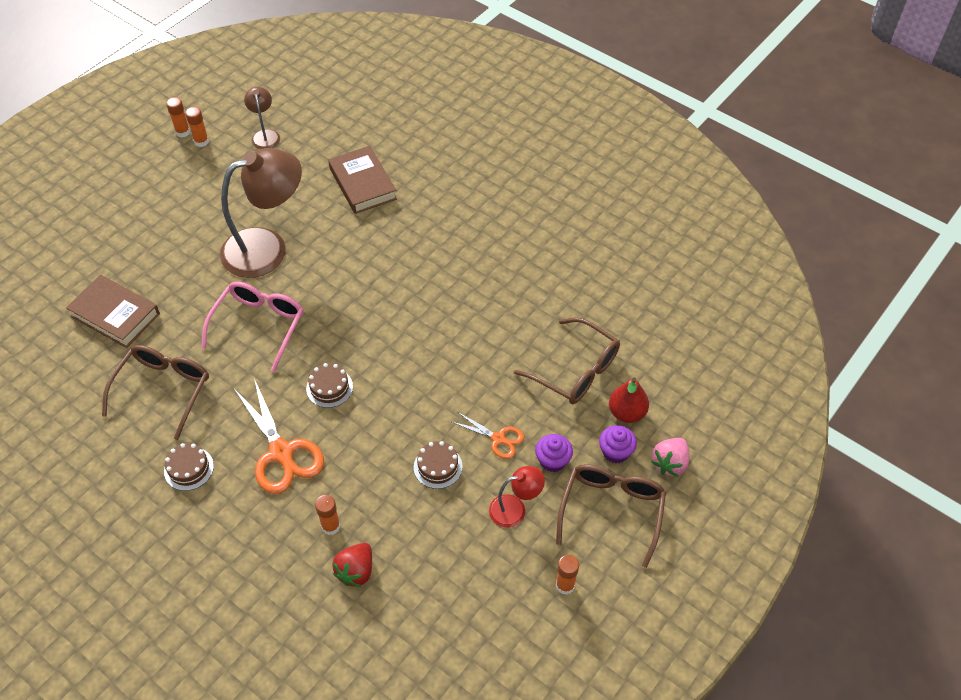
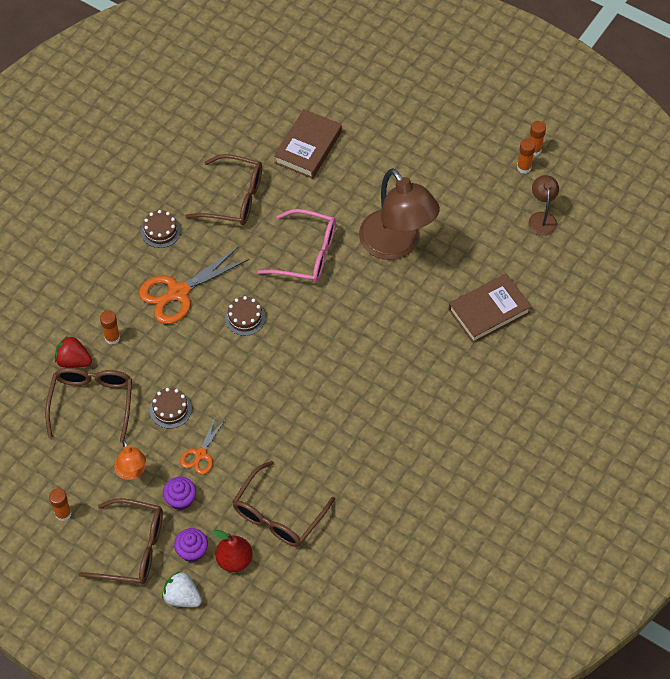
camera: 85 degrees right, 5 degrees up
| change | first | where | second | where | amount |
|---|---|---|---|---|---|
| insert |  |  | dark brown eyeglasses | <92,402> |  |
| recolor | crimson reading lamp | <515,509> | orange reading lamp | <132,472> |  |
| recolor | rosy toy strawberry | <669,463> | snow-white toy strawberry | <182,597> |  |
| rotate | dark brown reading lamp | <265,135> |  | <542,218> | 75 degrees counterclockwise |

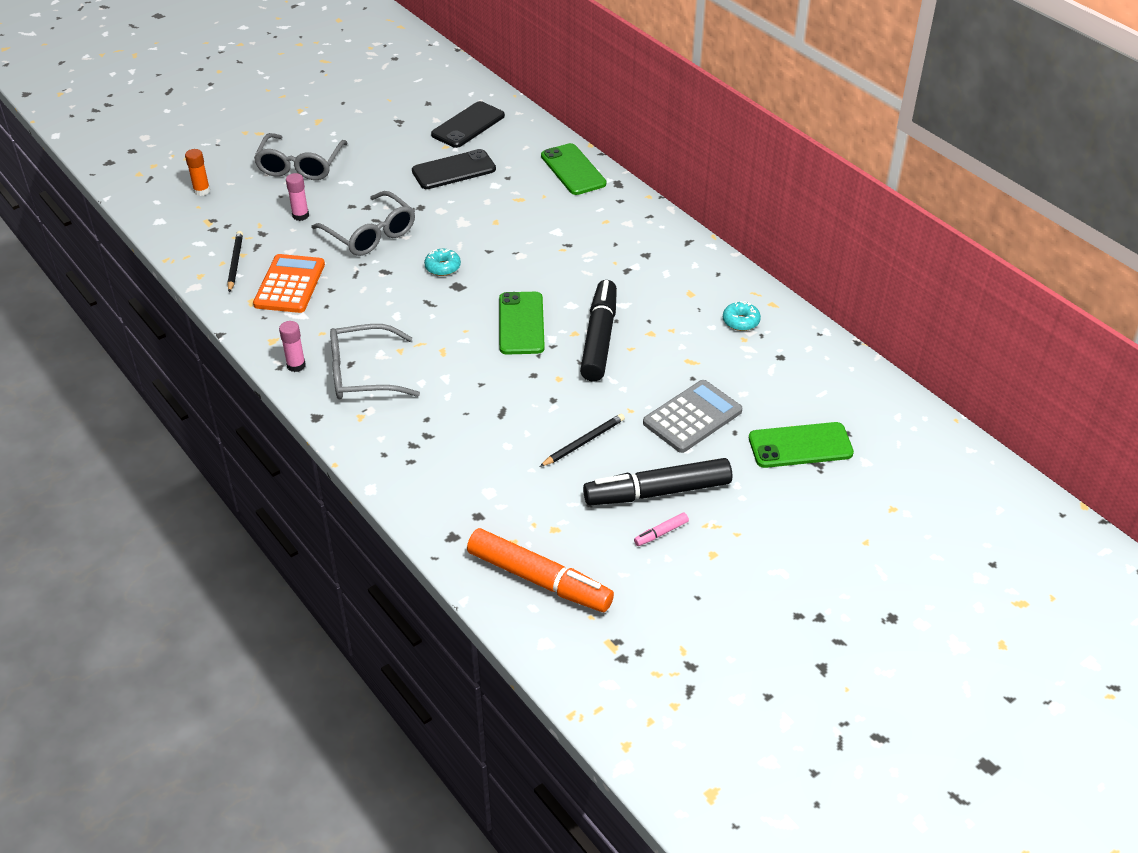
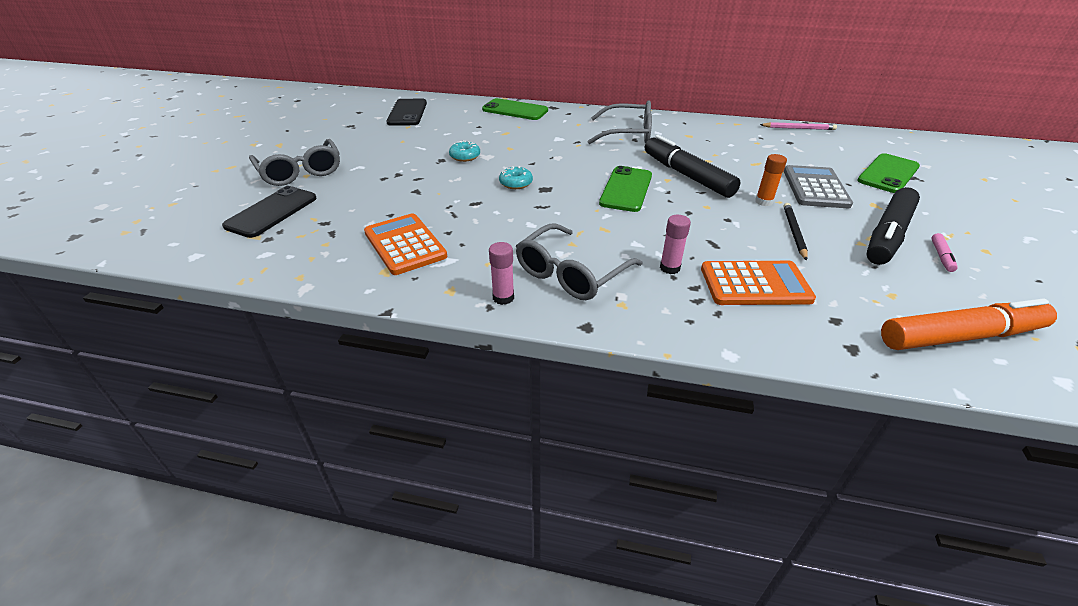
camera: 40 degrees left, 5 degrees down
| change | first | where | second | where | amount |
|---|---|---|---|---|---|
| move | ebony phone | <454,170> |  | <272,212> |  |
| move | aqua doughnut | <741,321> |  | <465,156> |  |
| move | ash-grey eyeglasses | <370,234> |  | <627,134> |  |
| rotate | green phone | <521,323> |  | <626,189> | 60 degrees clockwise |
| move | rosy stick of glue | <300,215> |  | <670,268> |  |
| insert |  |  | orange pocket calculator | <755,284> |  |
| move | orange stick of glue | <202,191> |  | <763,201> |  |
| insert |  |  | rosy pencil | <798,128> |  |
| delete | ebony pencil | <235,263> |  |  |  |

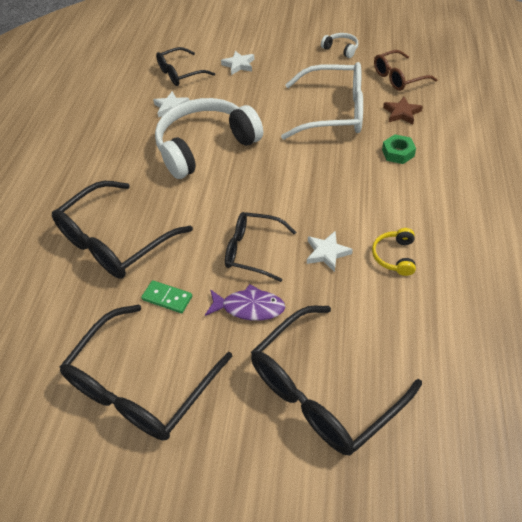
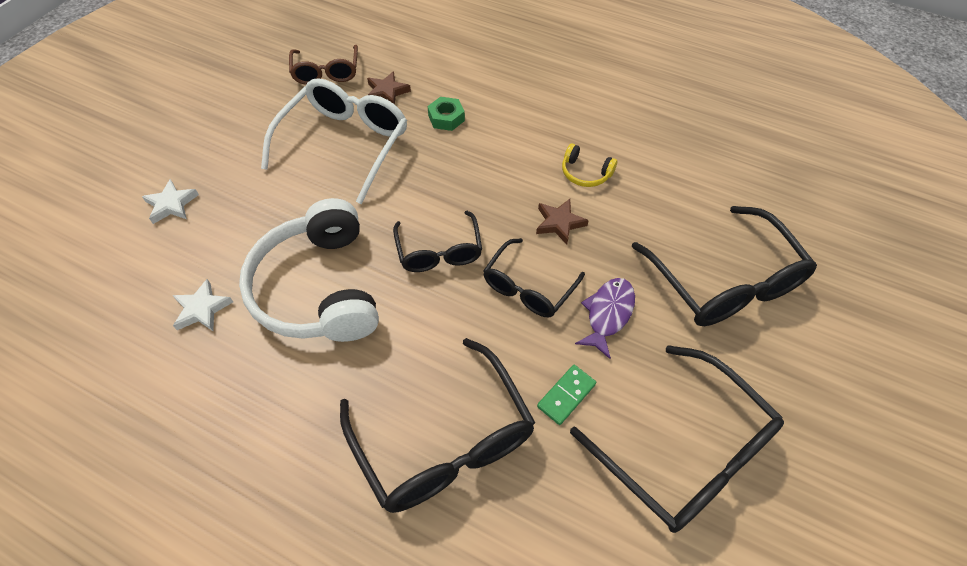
camera: 75 degrees left, 5 degrees up
| change | first | where | second | where | amount |
|---|---|---|---|---|---|
| move | ebony eyeglasses | <180,74> |  | <439,252> |  |
| recolor | snow-white star | <327,253> | dark brown star | <559,223> |  |
| delete | snow-white headphones | <341,49> |  |  |  |

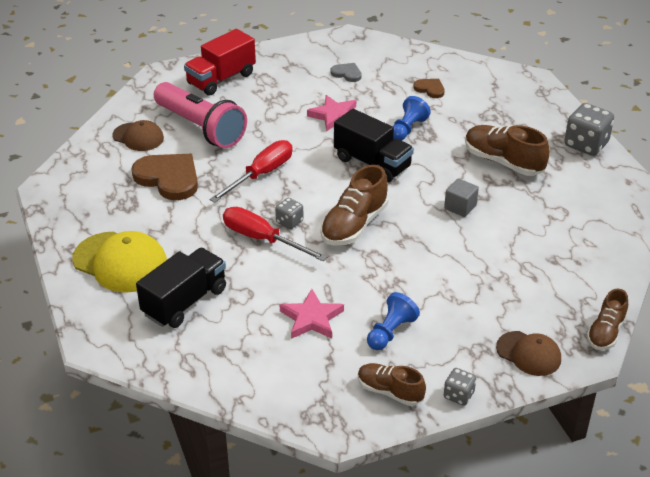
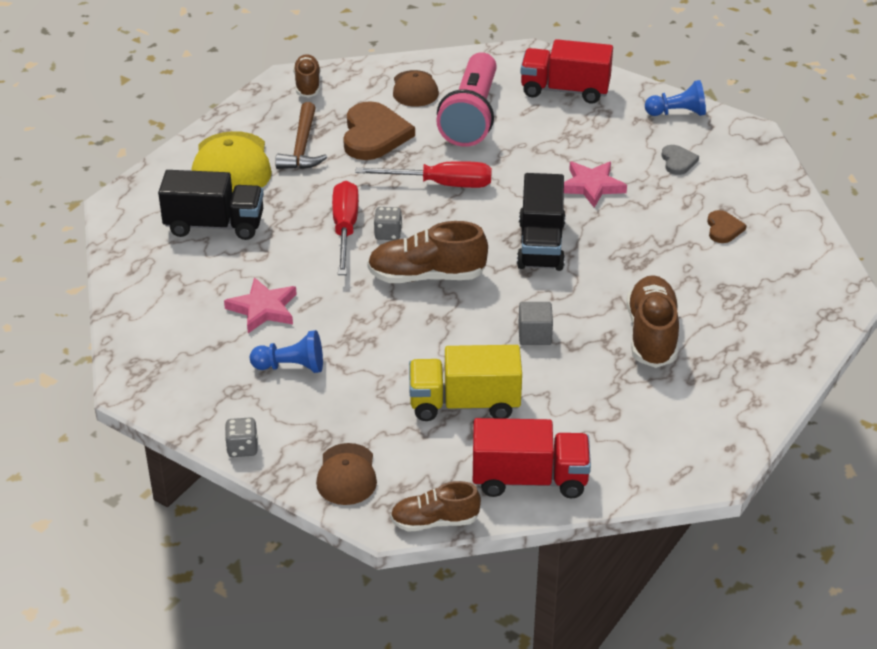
camera: 55 degrees right, 0 degrees up
| change | first | where | second | where | amount |
|---|---|---|---|---|---|
| insert |  |  | dark brown hammer | <302,147> |  |
| move | dark brown lace-up shoe | <390,391> |  | <307,85> |  |
| insert |  |  | golden toy truck | <464,404> |  |
| insert |  |  | crimson toy truck | <529,479> |  |
| move | cobalt chess pawn | <407,129> |  | <677,113> |  |
| delete | ash-grey die | <586,144> |  |  |  |

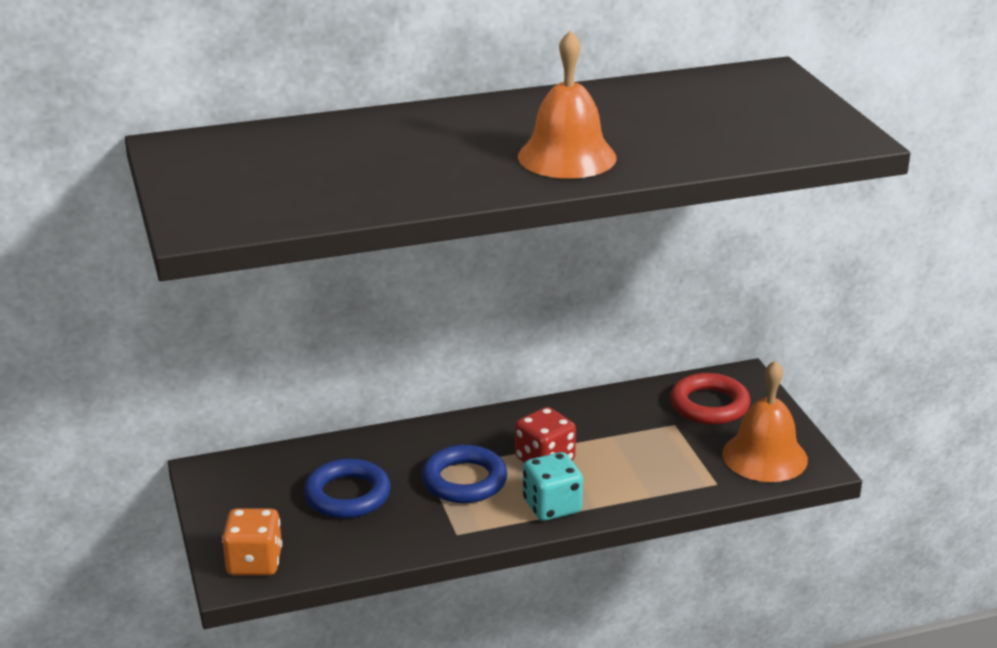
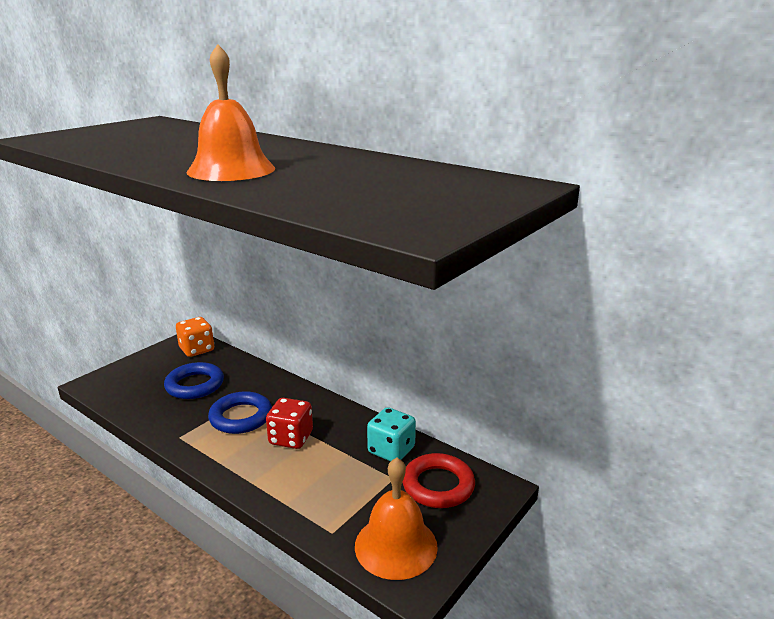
camera: 55 degrees right, 5 degrees down
| change | first | where | second | where | amount |
|---|---|---|---|---|---|
| move | orange die | <254,562> |  | <197,349> |  |
| move | aqua die | <552,506> |  | <391,450> |  |

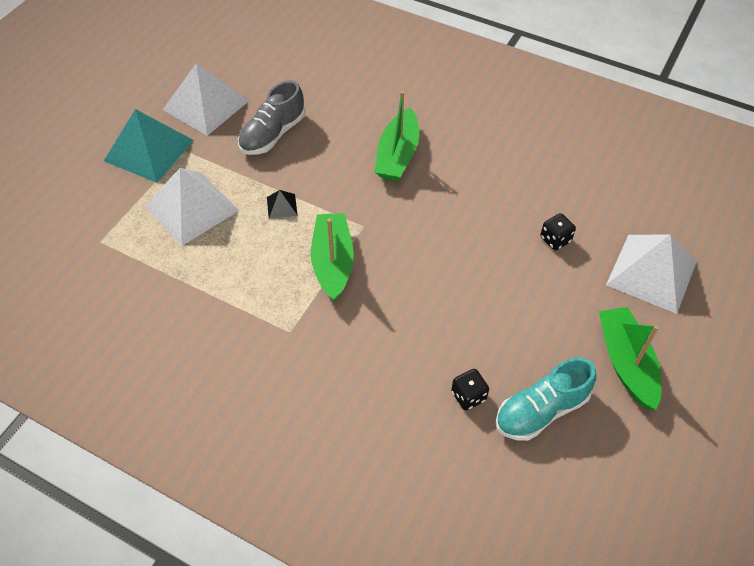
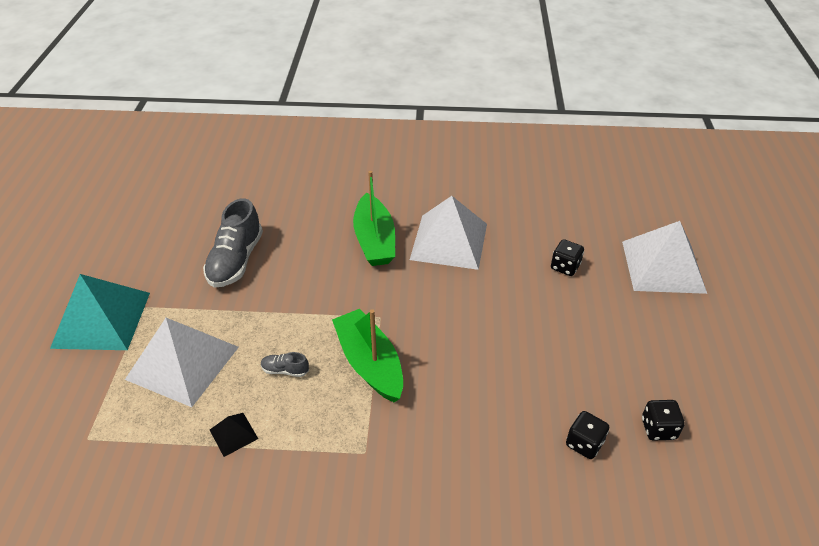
camera: 25 degrees left, 10 degrees down
| change | first | where | second | where | amount |
|---|---|---|---|---|---|
| move | ebony pyramid | <282,206> |  | <233,434> |  |
| insert |  |  | ash-grey lace-up shoe | <285,370> |  |
| move | snow-white pyramid | <206,105> |  | <449,241> |  |
| replace | aqua lace-up shoe | <541,410> | ebony die | <658,428> |  |
| delete | green sailboat | <626,363> |  |  |  |

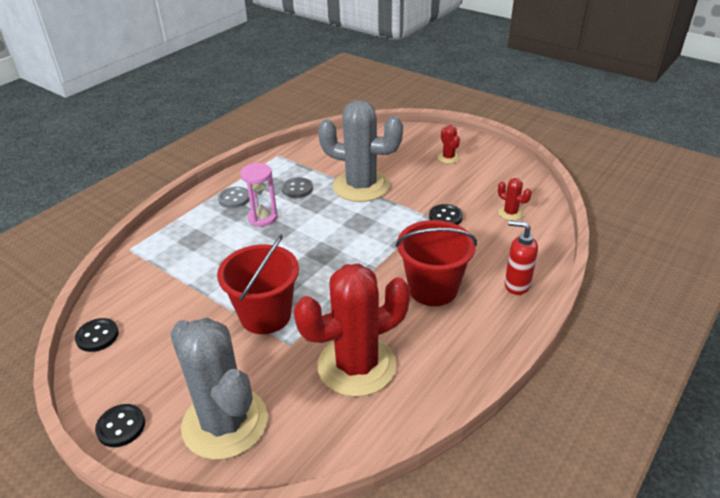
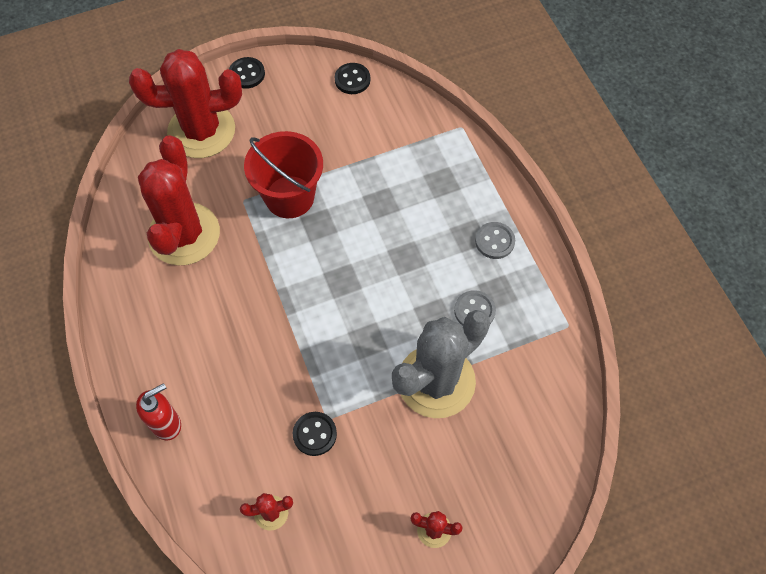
camera: 120 degrees right, 25 degrees up
| change | first | where | second | where | amount |
|---|---|---|---|---|---|
| recolor | ash-grey saguaro cactus | <225,423> | crimson saguaro cactus | <201,131> |  |
| delete | rosy hourglass | <263,218> |  |  |  |
| delete | crimson bucket | <433,289> |  |  |  |

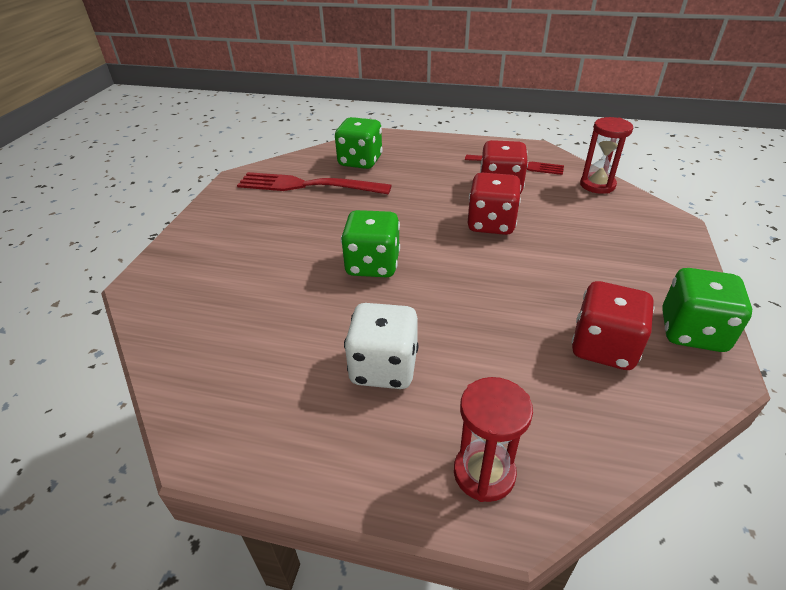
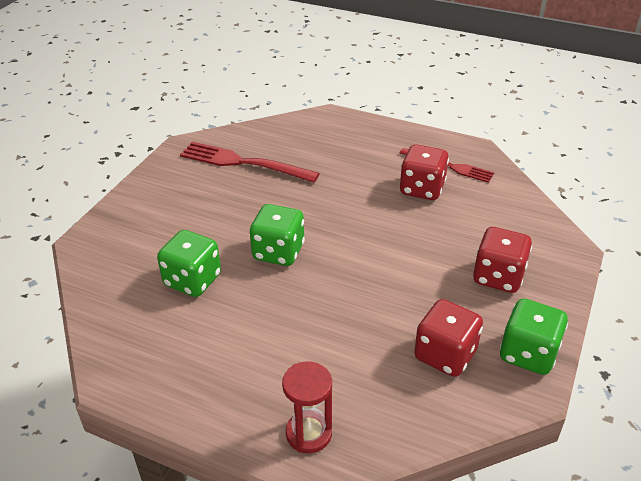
camera: 10 degrees right, 0 degrees up
| change | first | where | second | where | amount |
|---|---|---|---|---|---|
| move | green die | <360,161> |  | <192,280> |  |
| move | crimson die | <491,224> |  | <498,277> |  |
| delete | snow-white die | <383,367> |  |  |  |
| delete | crimson hourglass | <597,185> |  |  |  |

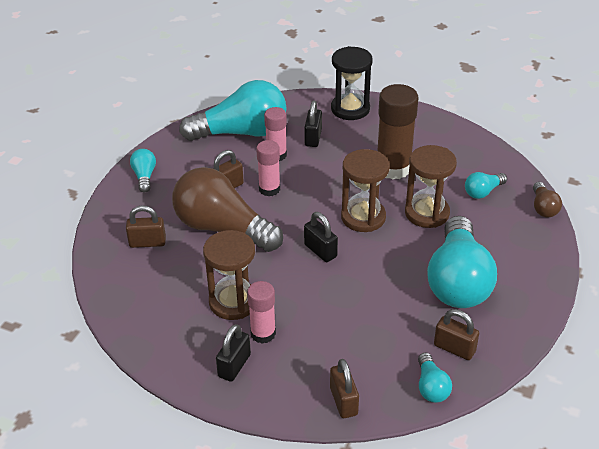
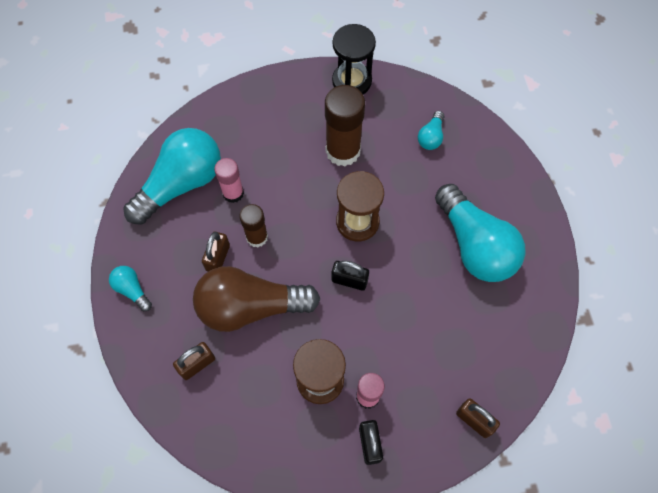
camera: 35 degrees left, 25 degrees up
| change | first | where | second | where | amount |
|---|---|---|---|---|---|
| recolor | rosy stick of glue | <269,189> | dark brown stick of glue | <257,237> |  |
| move | ebony hourglass | <350,109> |  | <352,81> |  |
| delete | ebony lock | <313,138> |  |  |  |
| delete | dark brown hourglass | <427,213> |  |  |  |
| delete | aqua bulb | <431,387> |  |  |  |
| delete | dark brown lock | <454,348> |  |  |  |
| delete | dark brown bulb | <543,208> |  |  |  |

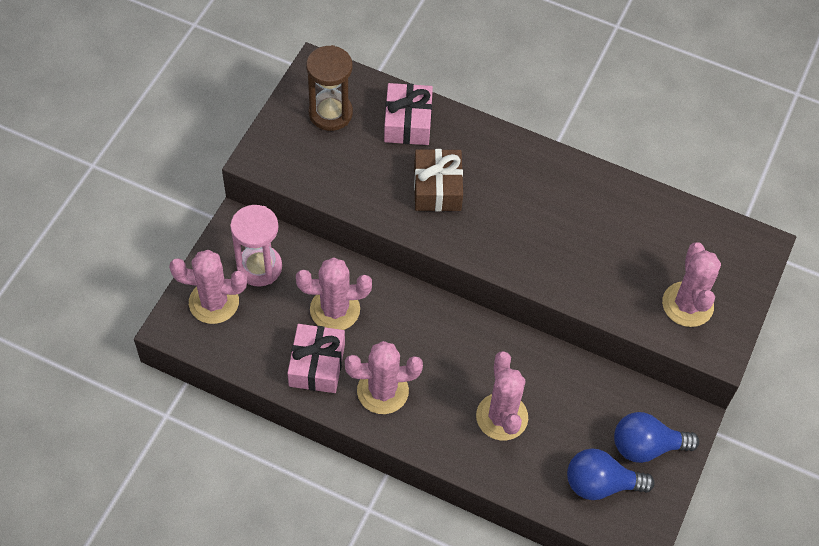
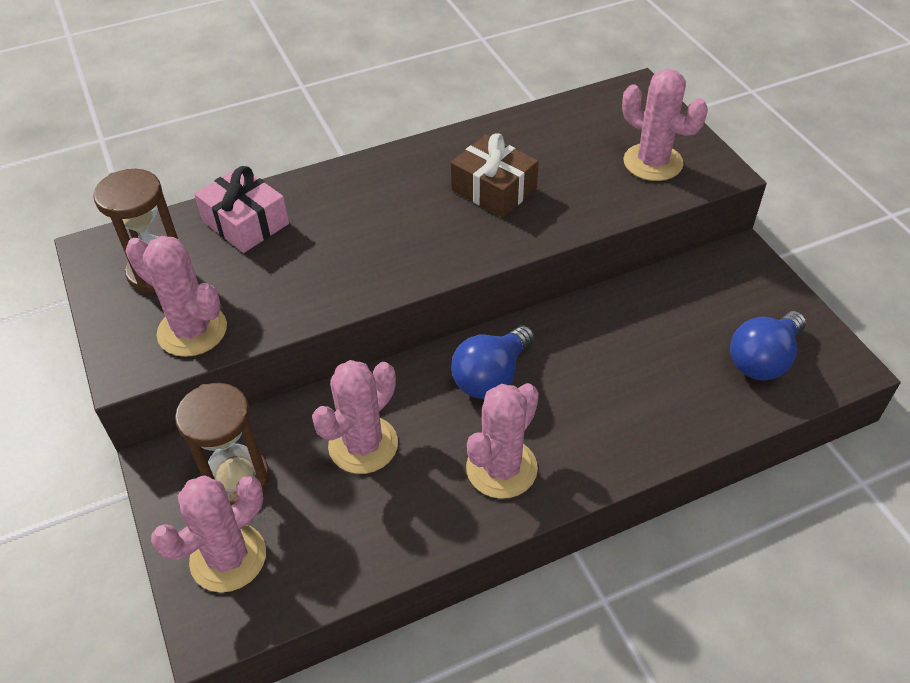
camera: 45 degrees left, 10 degrees down
| change | first | where | second | where | amount |
|---|---|---|---|---|---|
| move | rosy saguaro cactus | <502,417> |  | <192,331> |  |
| recolor | rosy hourglass | <259,267> | dark brown hourglass | <237,480> |  |
| move | dark brown wrapped gift | <437,188> |  | <494,189> |  |
| move | cobalt bulb | <646,446> |  | <491,376> |  |
| delete | rosy wrapped gift | <317,365> |  |  |  |

